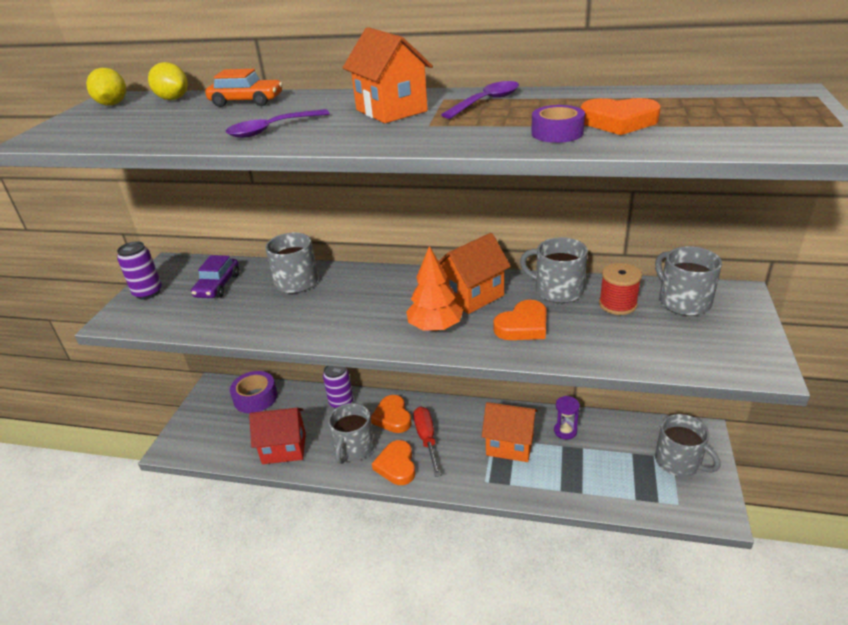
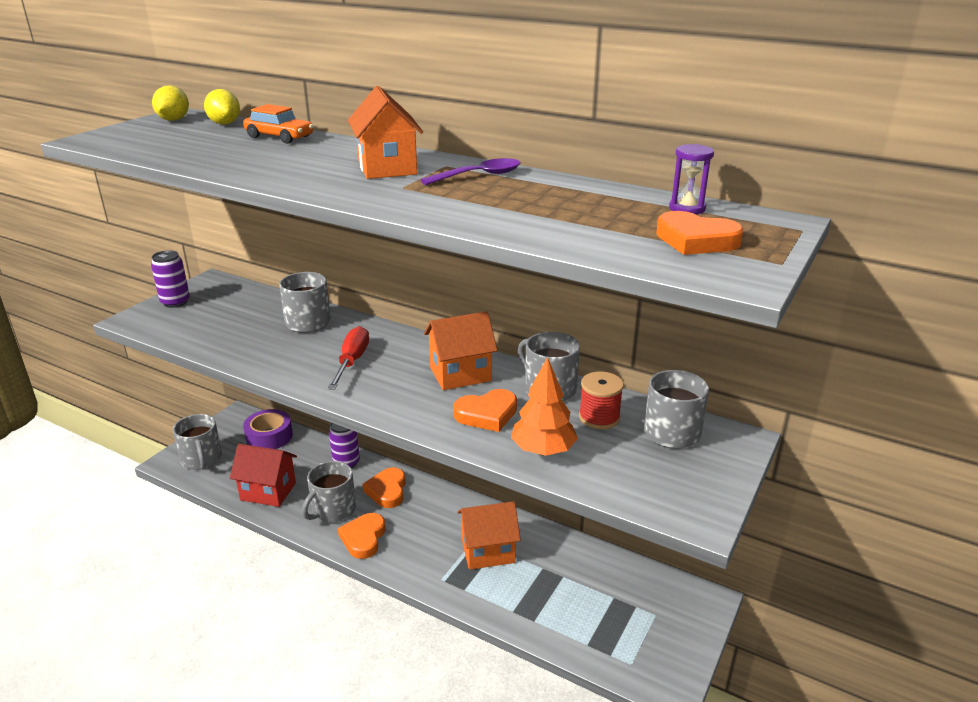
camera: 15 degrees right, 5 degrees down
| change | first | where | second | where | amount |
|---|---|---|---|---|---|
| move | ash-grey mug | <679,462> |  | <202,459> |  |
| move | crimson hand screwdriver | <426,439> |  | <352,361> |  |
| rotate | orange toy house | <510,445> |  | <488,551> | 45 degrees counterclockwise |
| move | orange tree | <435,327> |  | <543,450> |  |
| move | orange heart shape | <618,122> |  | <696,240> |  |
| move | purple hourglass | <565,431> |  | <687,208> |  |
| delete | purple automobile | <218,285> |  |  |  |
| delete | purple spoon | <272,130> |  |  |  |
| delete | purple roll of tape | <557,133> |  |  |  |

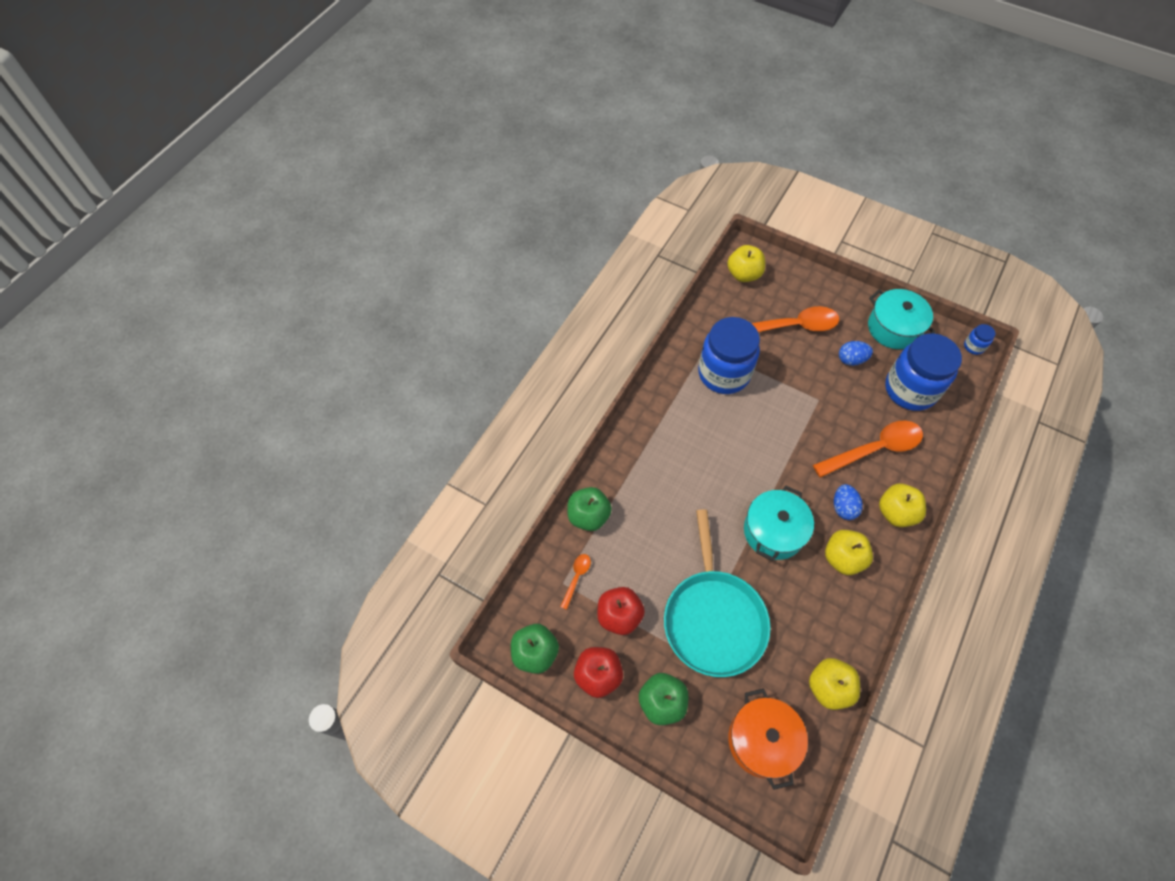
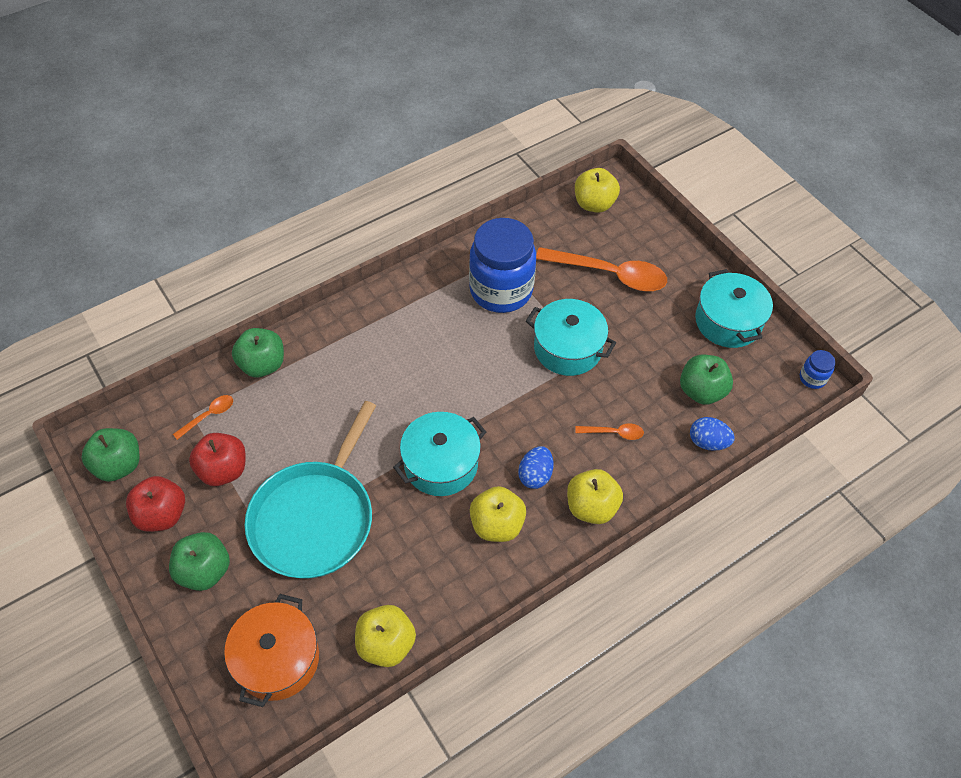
camera: 25 degrees right, 5 degrees down
| change | first | where | second | where | amount |
|---|---|---|---|---|---|
| insert |  |  | aqua stockpot | <567,348> |  |
| resize | orange spoon | <874,449> |  | <613,433> | x0.46 |
| replace | cobalt jam jar | <910,389> | green apple | <701,391> |  |
| move | cobalt egg shape | <851,360> |  | <707,442> |  |

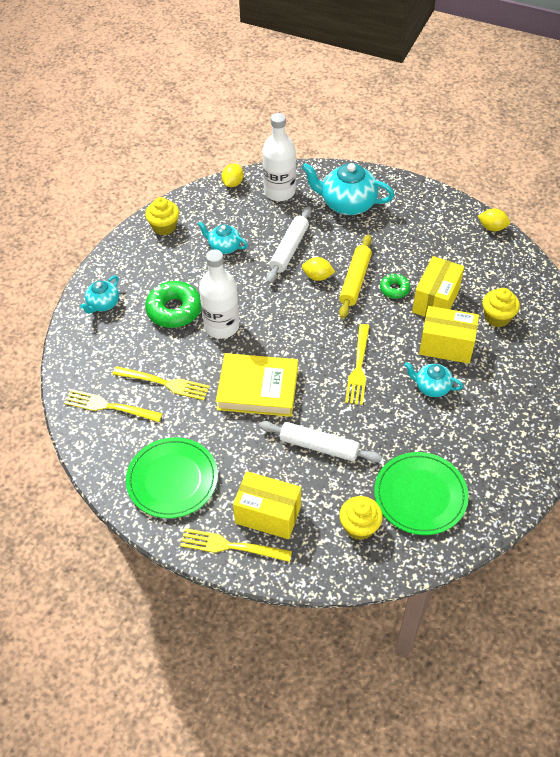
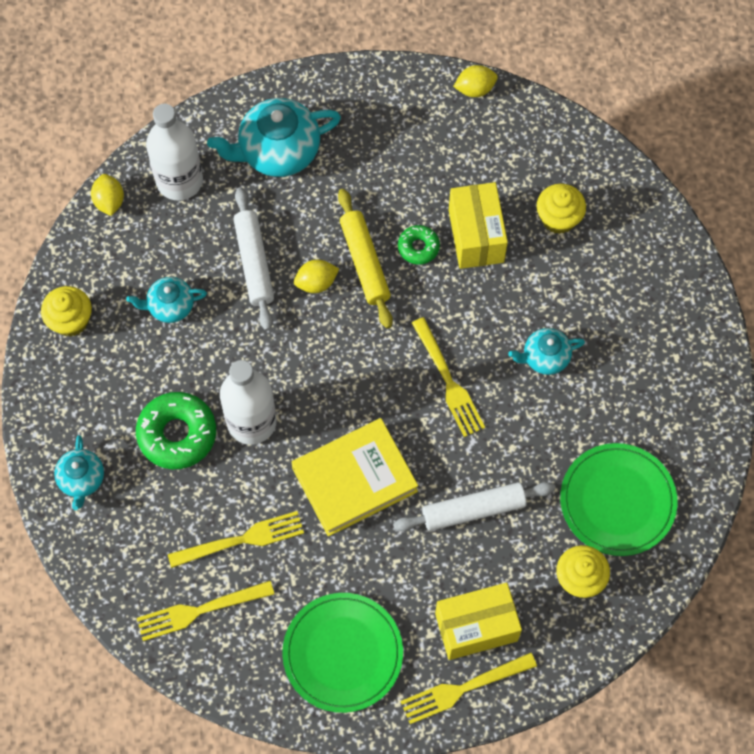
camera: 35 degrees left, 15 degrees up
| change | first | where | second | where | amount |
|---|---|---|---|---|---|
| delete | golden parcel | <446,345> |  |  |  |

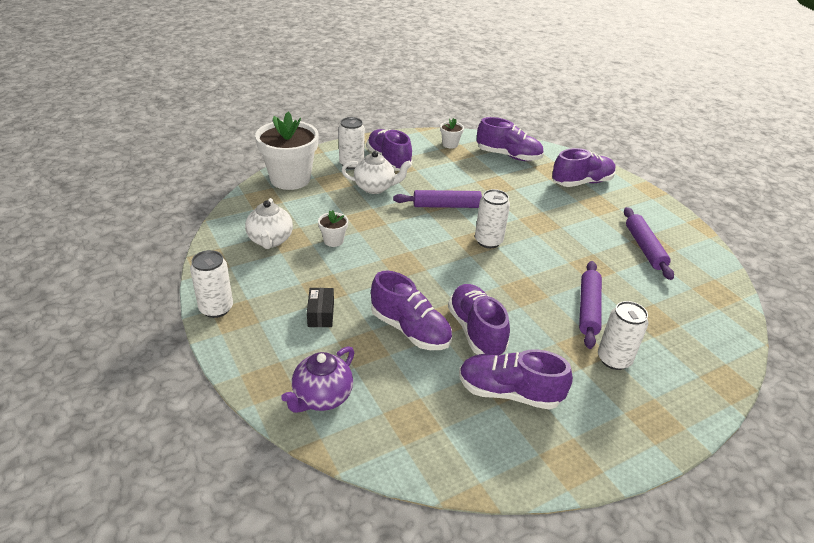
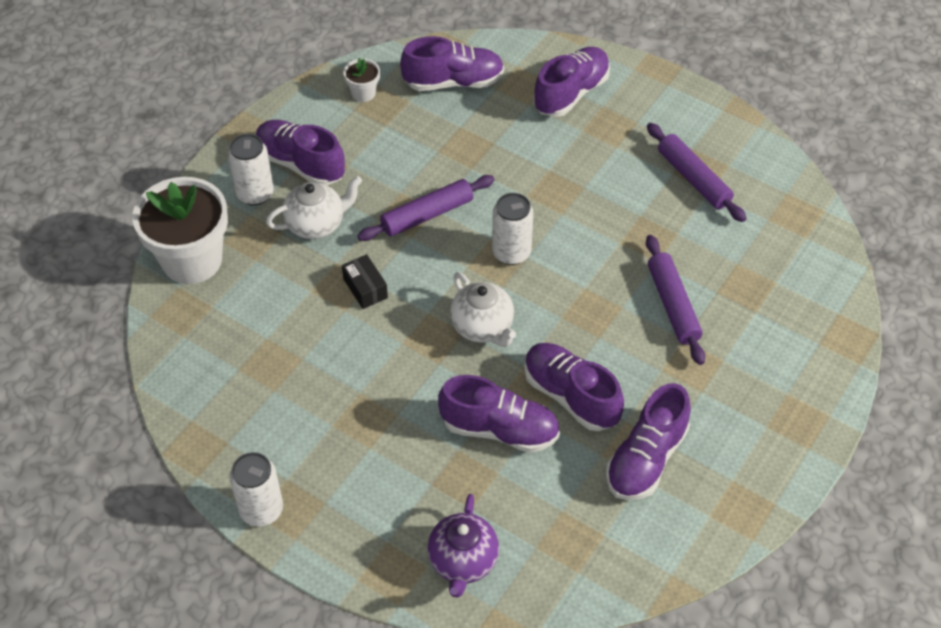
camera: 25 degrees left, 15 degrees up
| change | first | where | second | where | amount |
|---|---|---|---|---|---|
| move | ebony parcel | <321,314> |  | <365,288> |  |
| move | snow-white teapot | <270,240> |  | <483,327> |  |
| rotate | purple lace-up shoe | <509,392> |  | <646,459> | 45 degrees counterclockwise |
| delete | snow-white plant pot | <333,241> |  |  |  |
| delete | snow-white soda can | <614,359> |  |  |  |

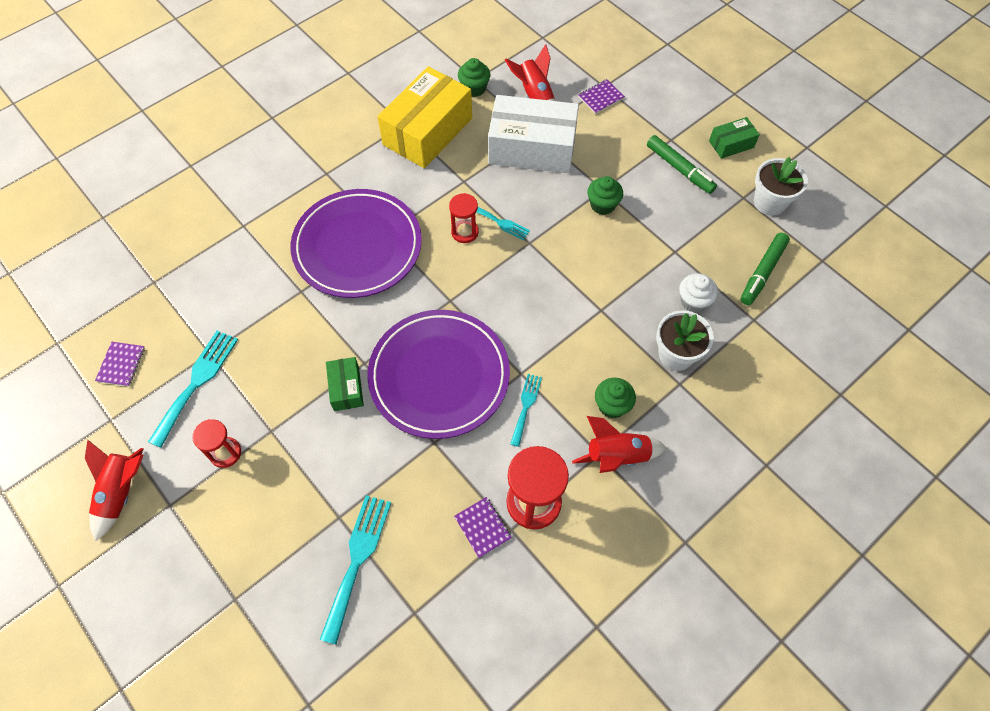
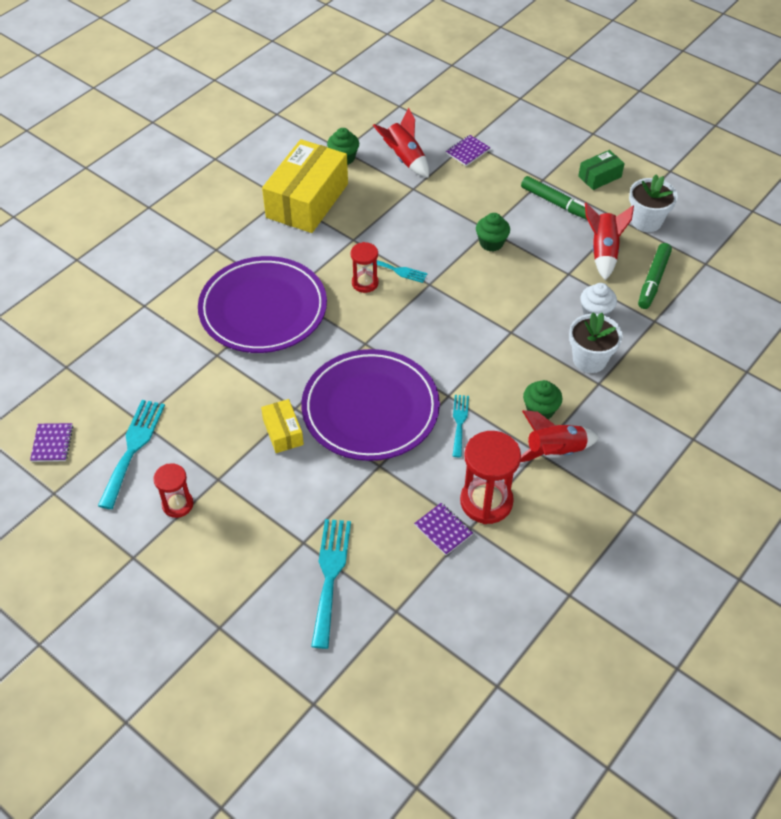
camera: 10 degrees left, 10 degrees down
| change | first | where | second | where | amount |
|---|---|---|---|---|---|
| recolor | green parcel | <346,388> | golden parcel | <283,432> |  |
| move | crimson spaceship | <122,492> |  | <603,252> |  |
| delete | snow-white parcel | <532,148> |  |  |  |

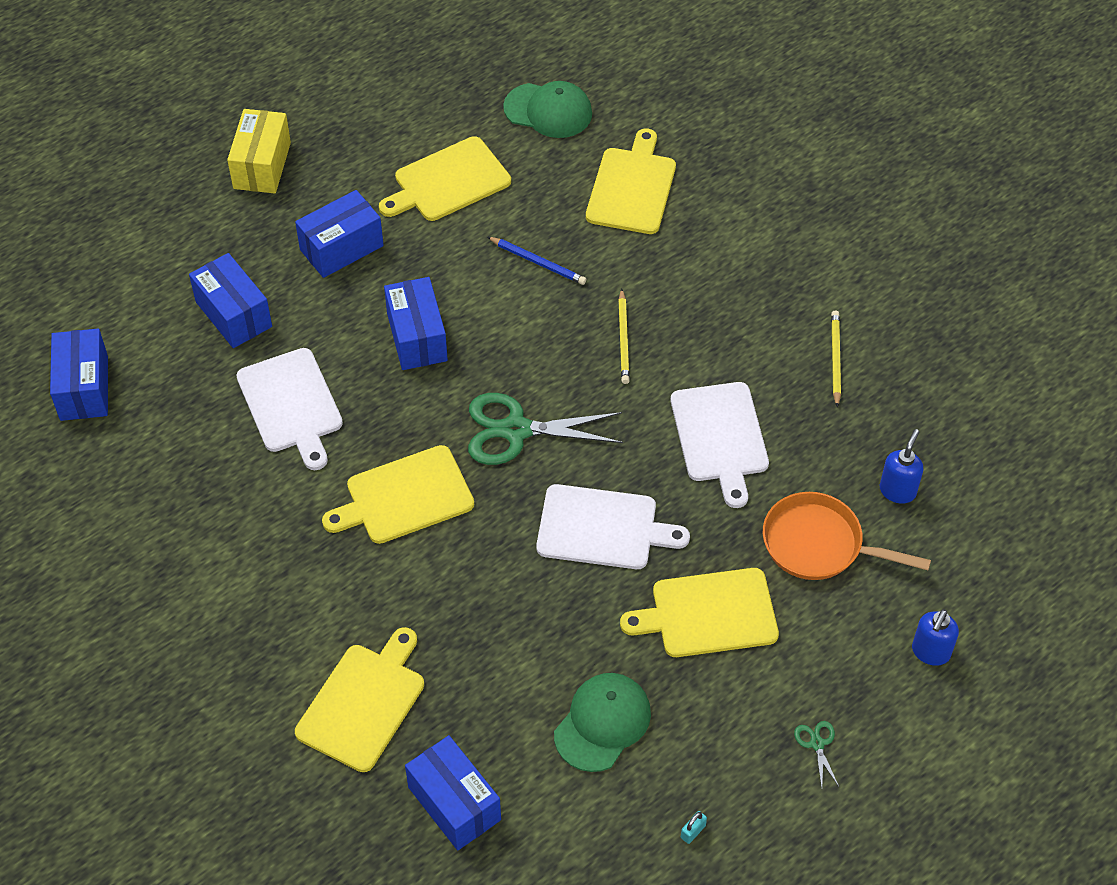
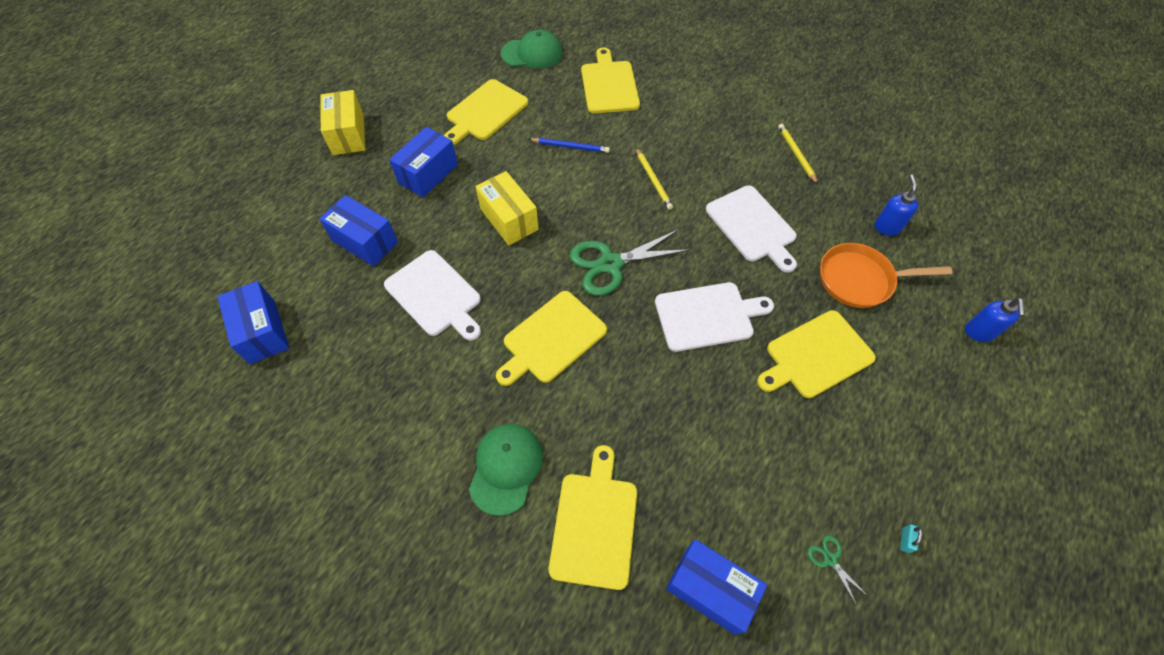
camera: 20 degrees left, 5 degrees up
| change | first | where | second | where | amount |
|---|---|---|---|---|---|
| move | green cap | <602,723> |  | <506,468> |  |
| recolor | cobalt parcel | <417,337> | golden parcel | <509,219> |  |
| move | green pair of scissors | <817,744> |  | <830,559> |  |

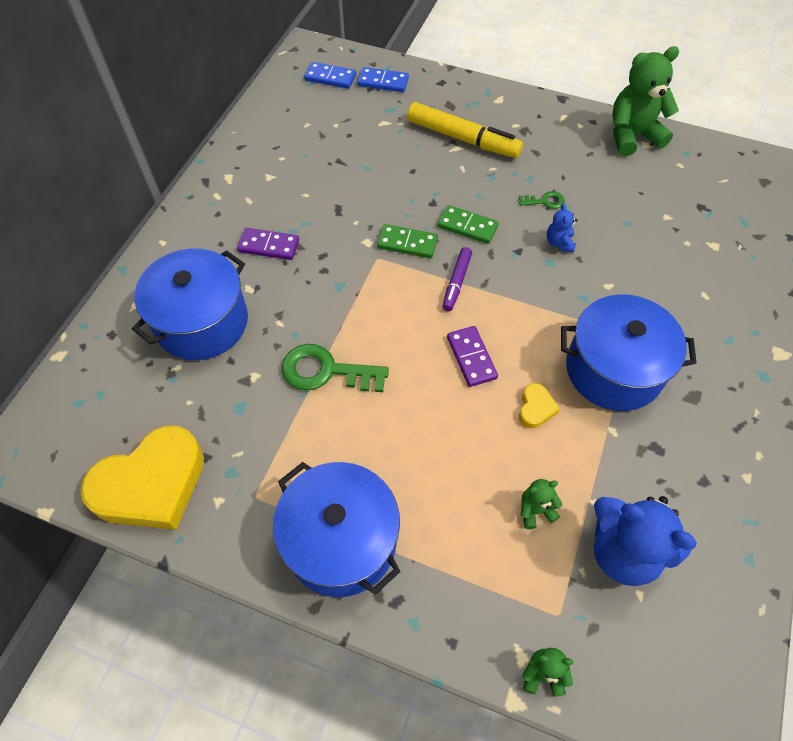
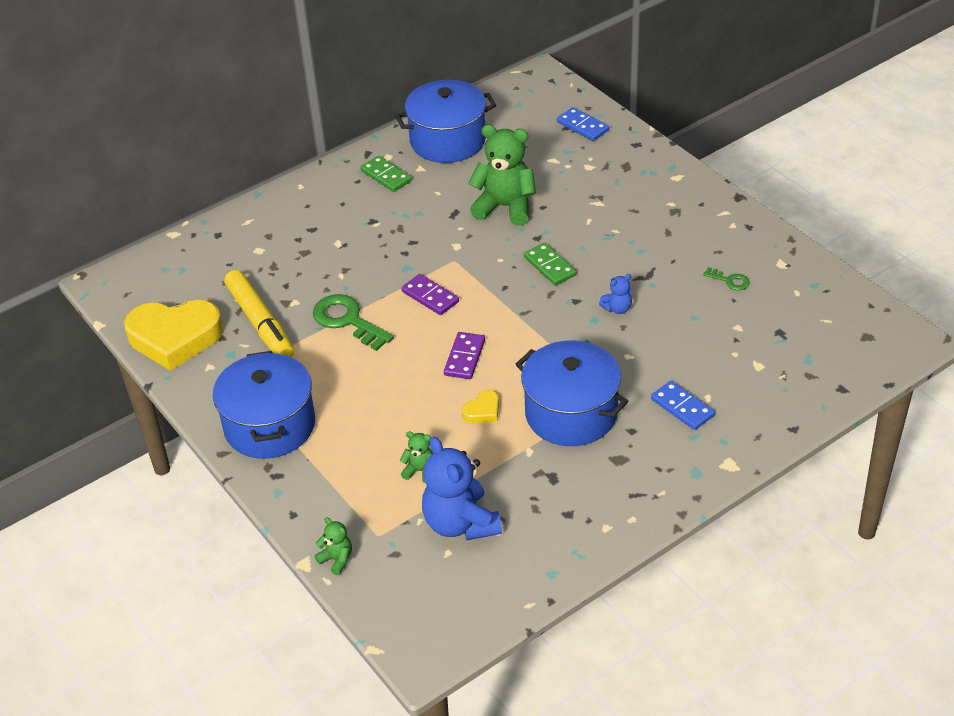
camera: 35 degrees right, 15 degrees down
| change | first | where | second | where | amount |
|---|---|---|---|---|---|
| move | golden marker | <463,139> |  | <260,323> |  |
| move | green domino tile | <407,243> |  | <386,176> |  |
| move | cobalt stockpot | <202,322> |  | <448,140> |  |
| move | purple domino tile | <269,246> |  | <430,297> |  |
| move | green stuffed bear | <632,136> |  | <505,207> |  |
| rotate | cobalt stuffed bear | <559,243> |  | <617,308> | 150 degrees counterclockwise |
| move | cobalt domino tile | <330,77> |  | <682,407> |  |
| move | green door key | <545,201> |  | <730,280> |  |
| delete | purple marker | <456,282> |  |  |  |

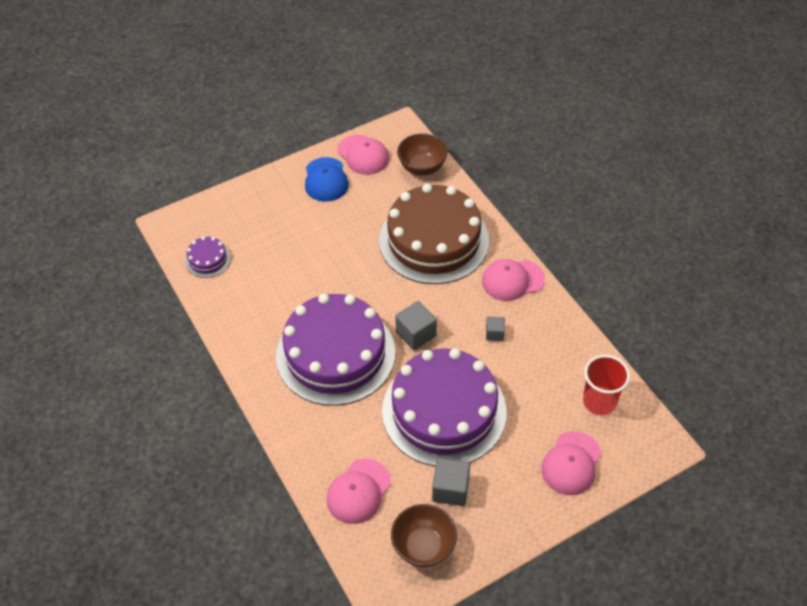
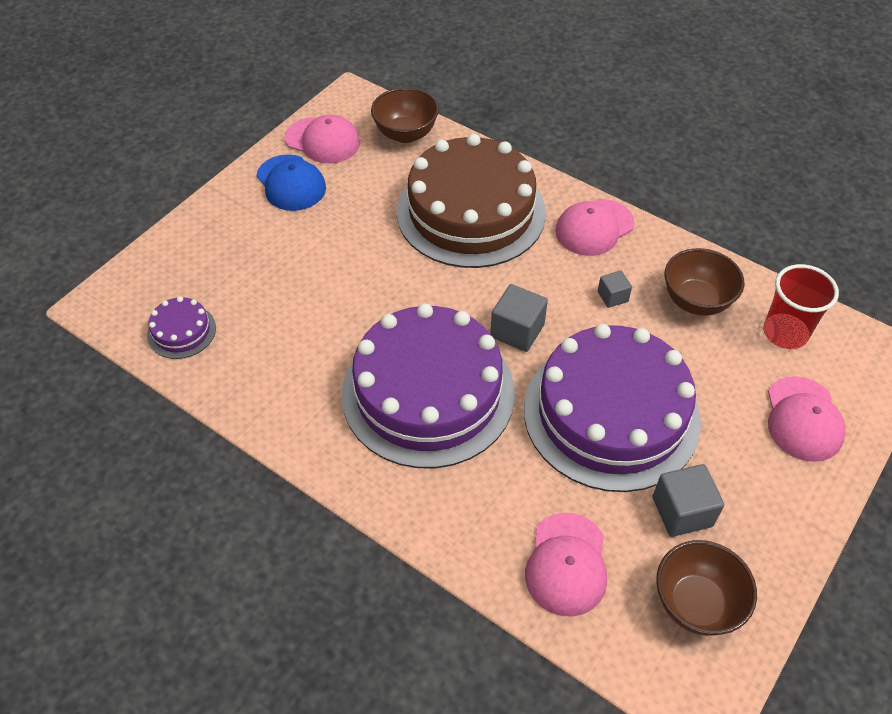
camera: 25 degrees left, 0 degrees up
| change | first | where | second | where | amount |
|---|---|---|---|---|---|
| insert |  |  | dark brown serving bowl | <696,301> |  |

